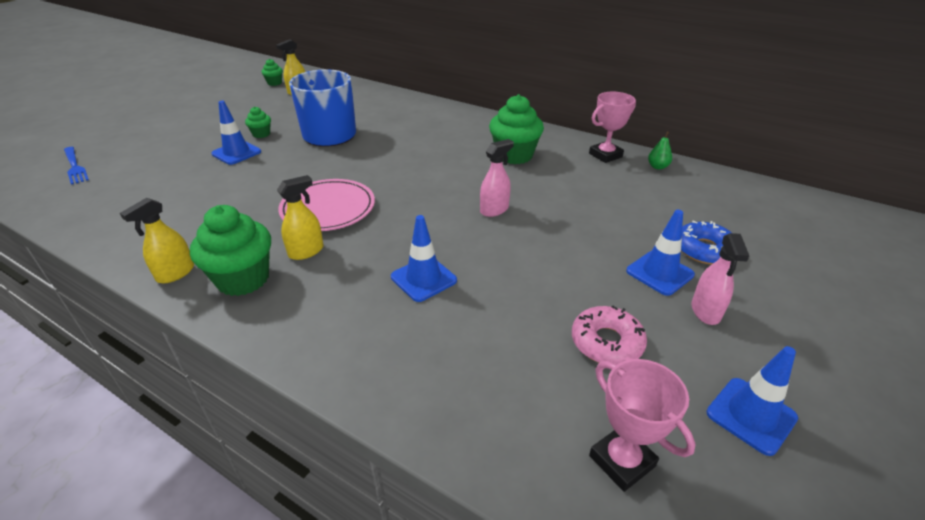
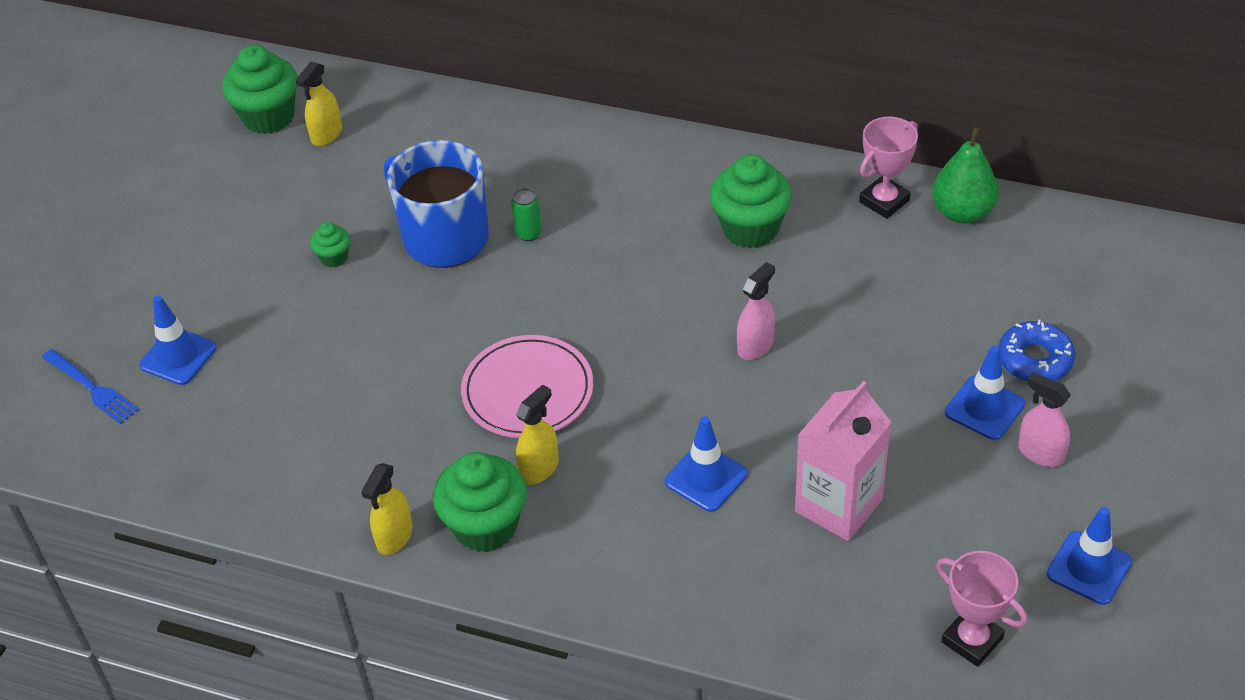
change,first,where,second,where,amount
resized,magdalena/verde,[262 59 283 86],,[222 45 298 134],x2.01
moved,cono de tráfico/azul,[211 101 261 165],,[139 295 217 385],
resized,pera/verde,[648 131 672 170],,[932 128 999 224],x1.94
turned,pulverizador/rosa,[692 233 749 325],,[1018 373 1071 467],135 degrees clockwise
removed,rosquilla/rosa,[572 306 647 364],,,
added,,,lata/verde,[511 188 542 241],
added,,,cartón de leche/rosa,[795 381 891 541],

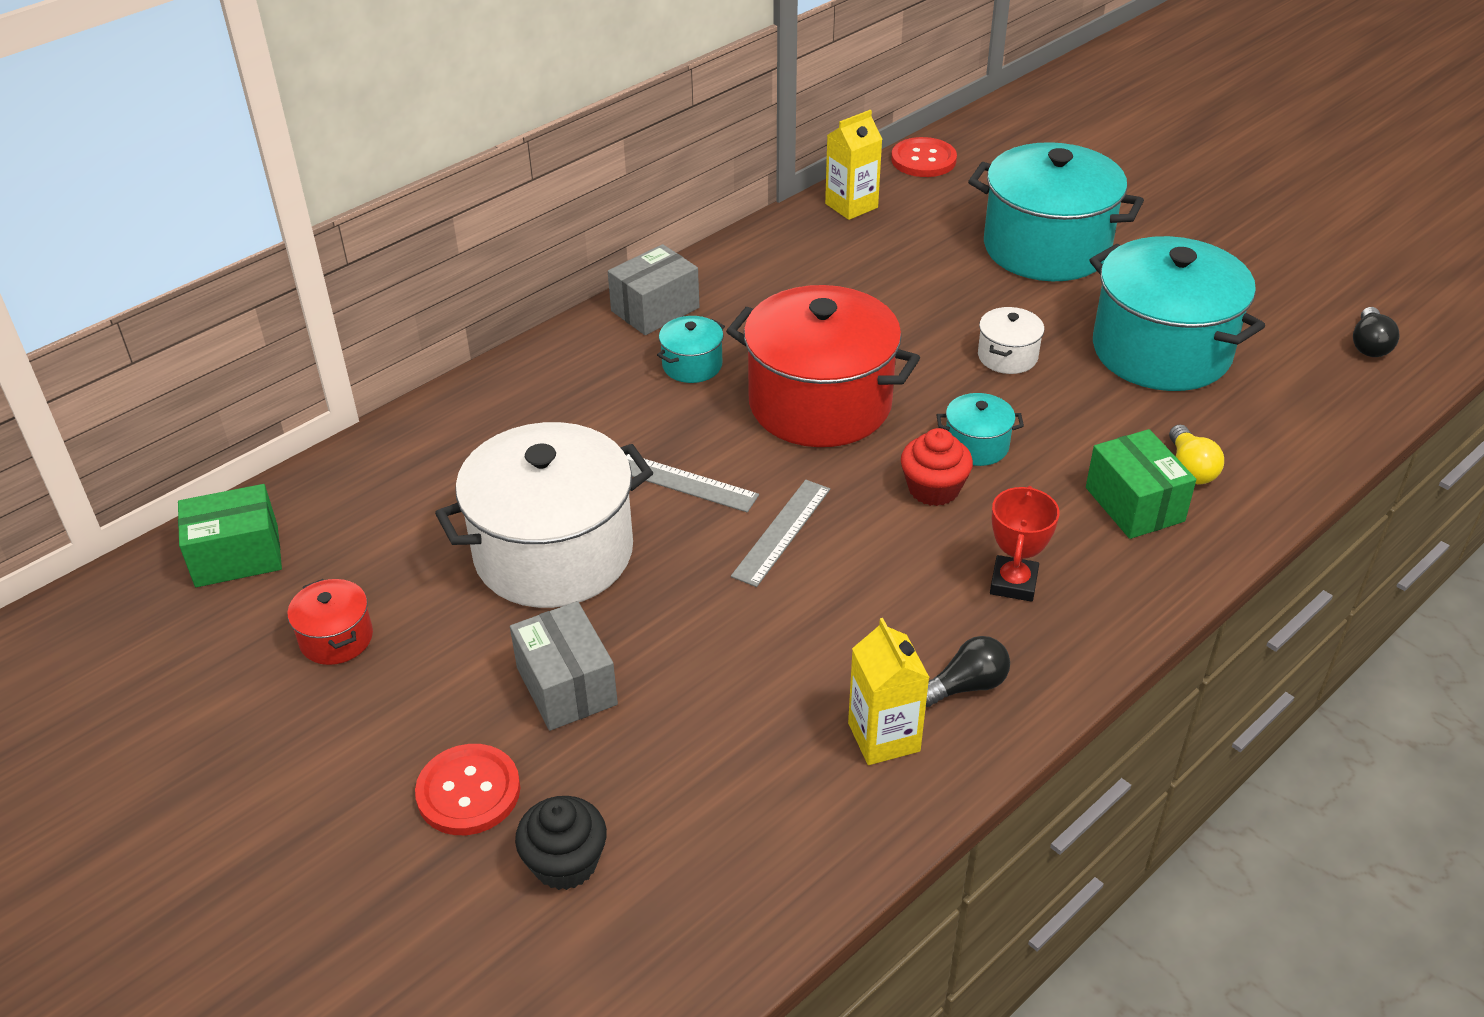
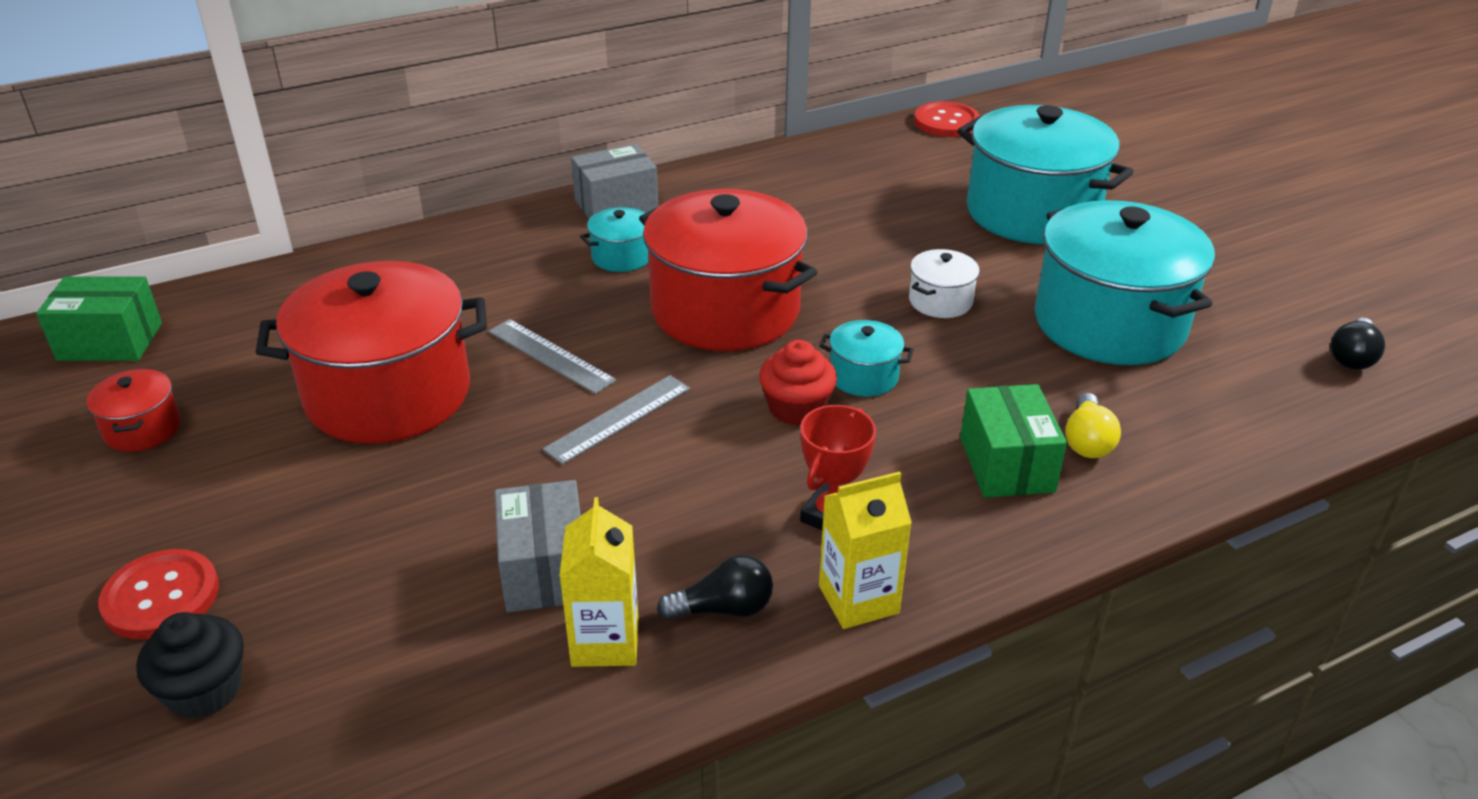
change,first,where,second,where,amount
moved,cartón de leche/amarillo,[825 110 882 220],,[819 472 912 629],
recoloured,olla/blanco,[435 422 653 608],olla/rojo,[256 261 487 444],
moved,caja/gris,[510 601 618 731],,[495 480 581 613],

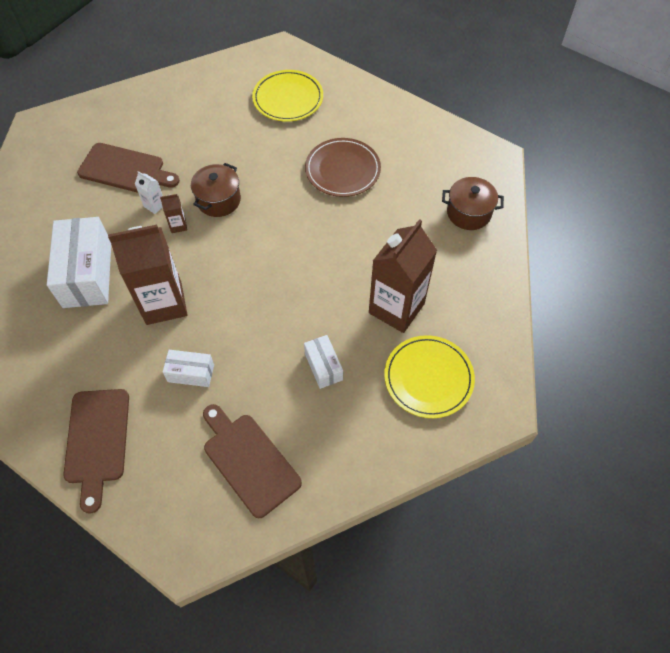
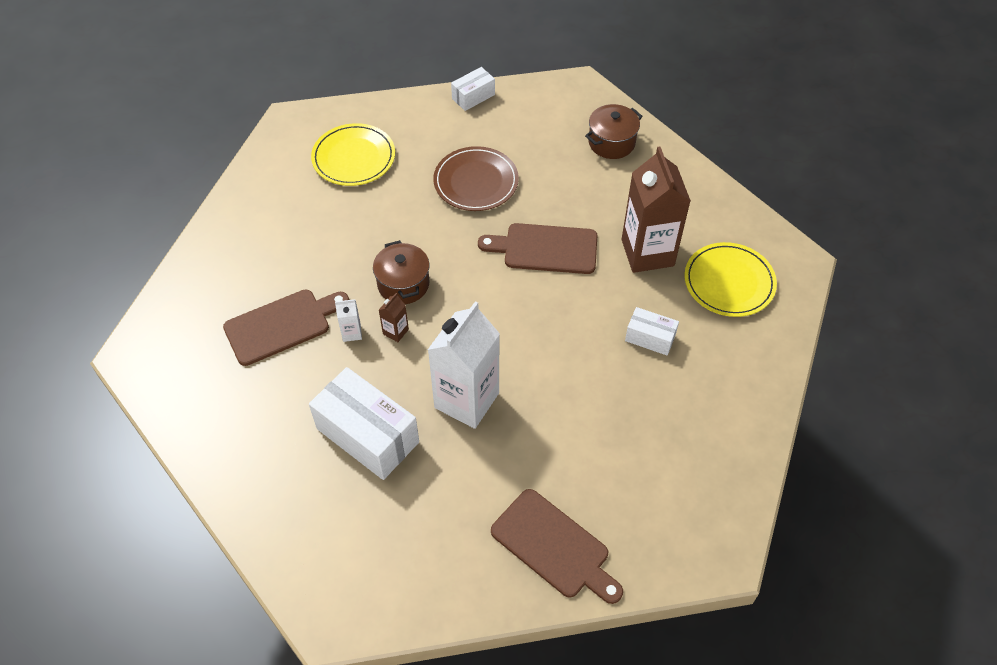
change,first,where,second,where,amount
recoloured,cartón de leche/marrón,[108 225 187 325],cartón de leche/blanco,[428 301 500 429],
moved,caja/blanco,[163 350 214 387],,[451 67 495 111],
moved,tabla de cortar/marrón,[203 404 302 518],,[478 223 598 274],

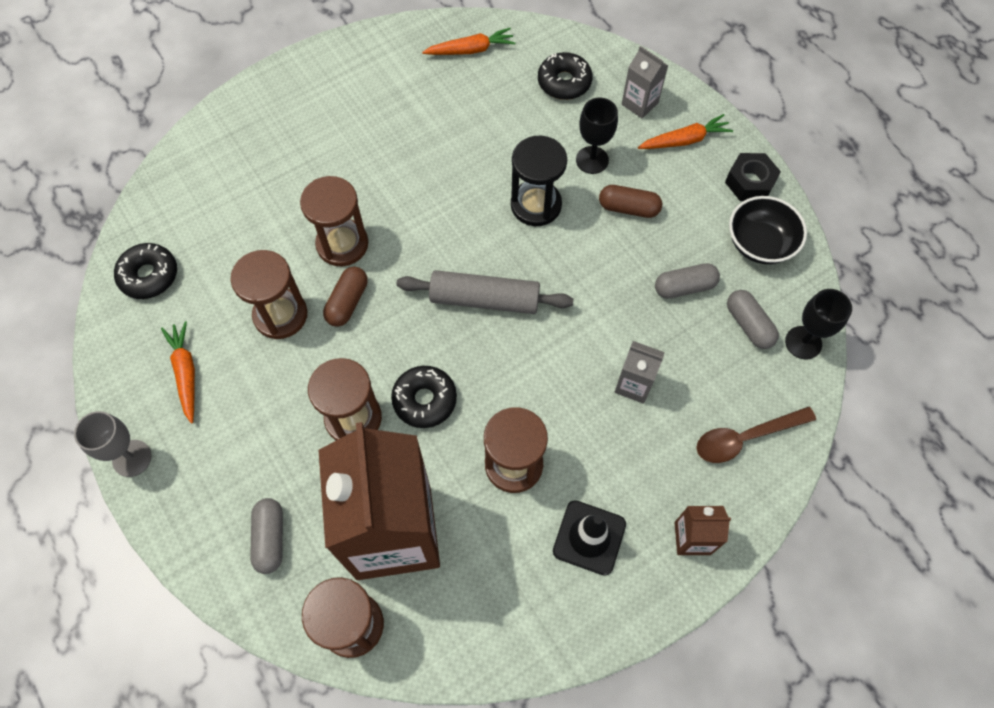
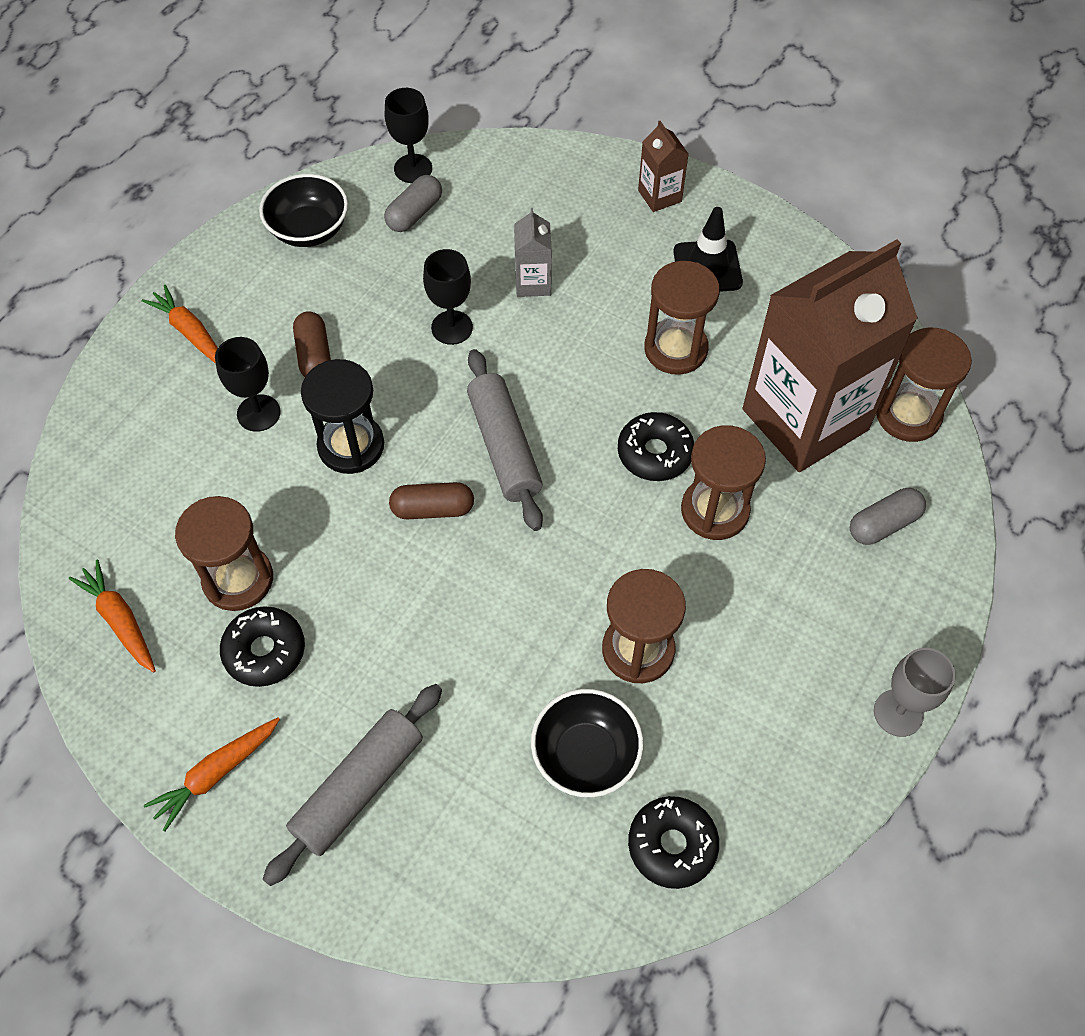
change,first,where,second,where,amount
removed,cartón de leche/gris,[622 46 668 118],,,
moved,rosquilla/negro,[538 52 593 100],,[220 606 305 687],
removed,tuerca/negro,[725 153 781 201],,,
moved,reloj de arena/marrón,[300 176 368 266],,[175 496 273 611],
removed,cápsula/gris,[655 263 720 298],,,
moved,cápsula/marrón,[323 266 368 327],,[389 482 474 519],
moved,zanahoria/naranja,[161 321 195 424],,[144 718 280 832],
removed,cuchara/marrón,[697 407 816 463],,,
added,,,copa/negro,[423 249 473 345],
added,,,rodillo/gris,[263 684 442 886],
added,,,cuenco/negro,[531 689 643 797],

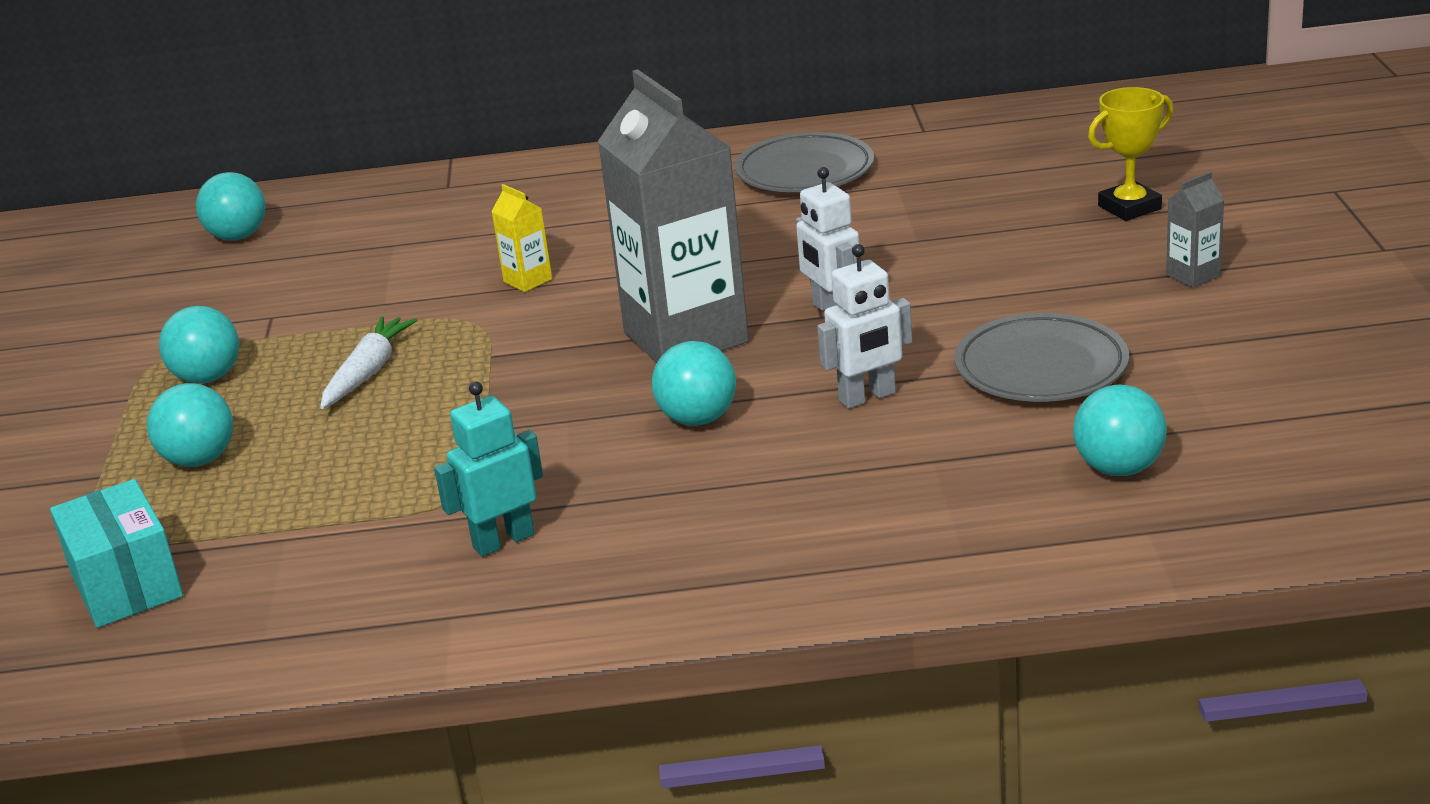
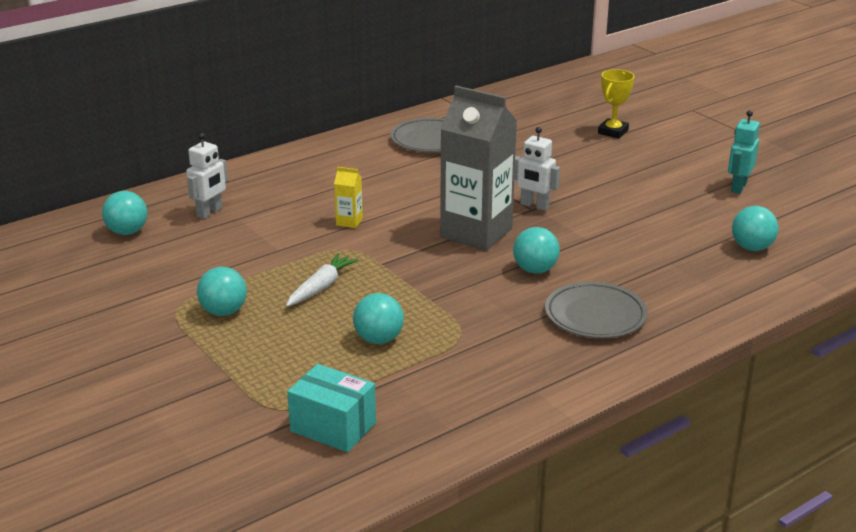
change,first,where,second,where,amount
removed,cartón de leche/gris,[1166 171 1224 288],,,
moved,robot/blanco,[817 244 912 408],,[186 133 228 219],
moved,plato/gris,[954 313 1129 402],,[545 282 648 338],
turned,zanahoria/blanco,[320 316 418 409],,[286 253 358 307],45 degrees clockwise
moved,robot/turquesa,[434 381 543 556],,[728 110 760 194],
moved,pelota/turquesa,[147 383 233 467],,[353 293 404 344],

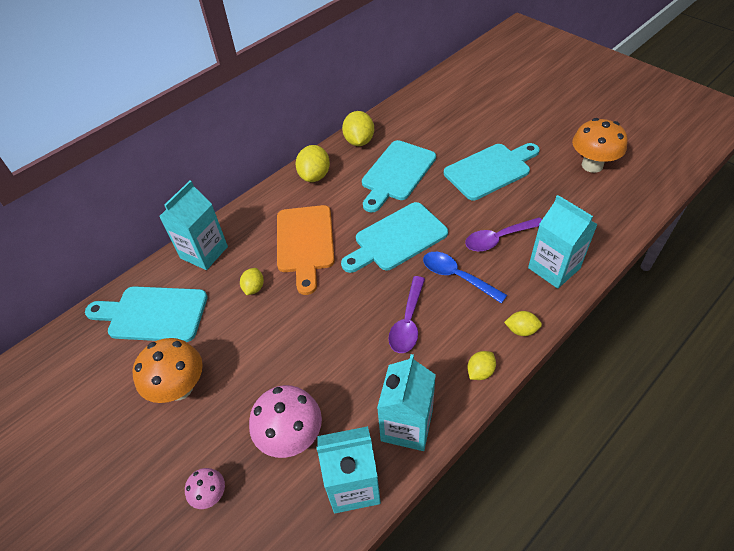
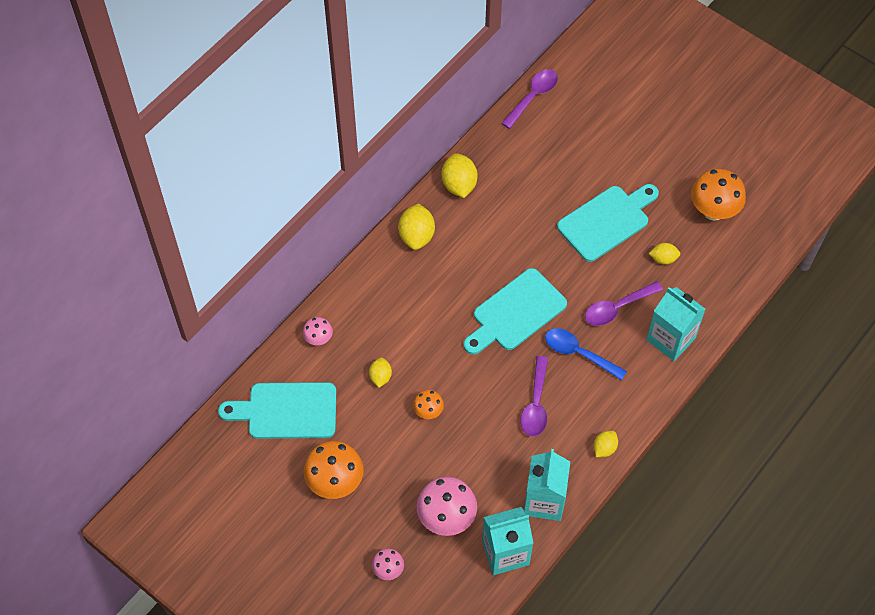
change,first,where,second,where,amount
removed,tabla de cortar/turquesa,[362 140 436 212],,,
replaced,cartón de leche/turquesa,[159 180 228 270],seta/rosa,[303 317 333 345],
removed,tabla de cortar/naranja,[277 205 334 295],,,
moved,limón/amarillo,[504 311 542 336],,[649 243 680 265],
added,,,cuchara/morado,[502 69 558 129],
added,,,seta/naranja,[413 390 444 419],

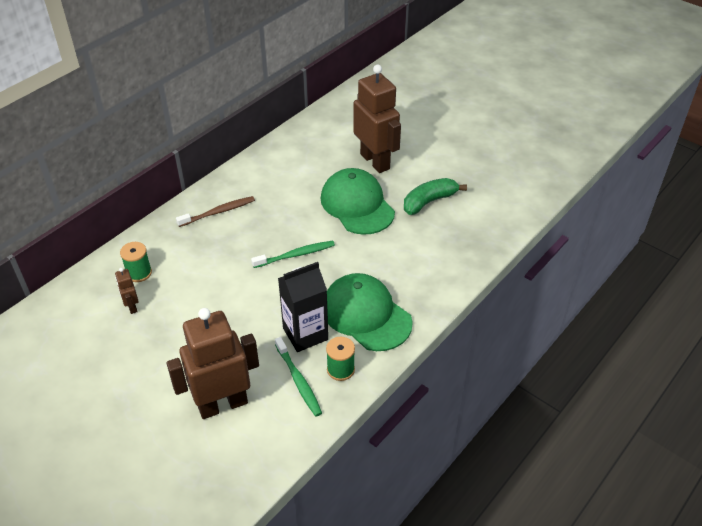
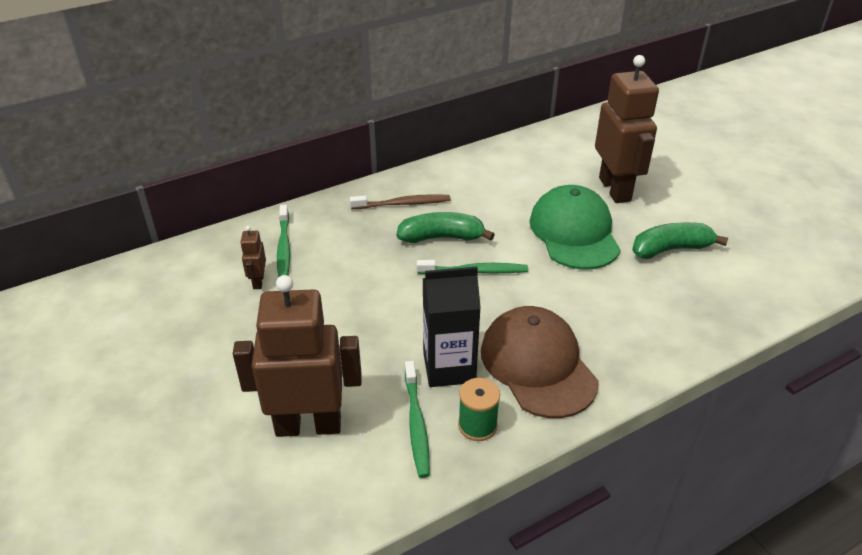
change,first,where,second,where,amount
replaced,carrete/verde,[120 242 152 282],cepillo de dientes/verde,[277 205 290 278],
recoloured,gorra/verde,[327 273 413 351],gorra/marrón,[481 306 599 418],
added,,,plátano/verde,[397 212 495 243],

